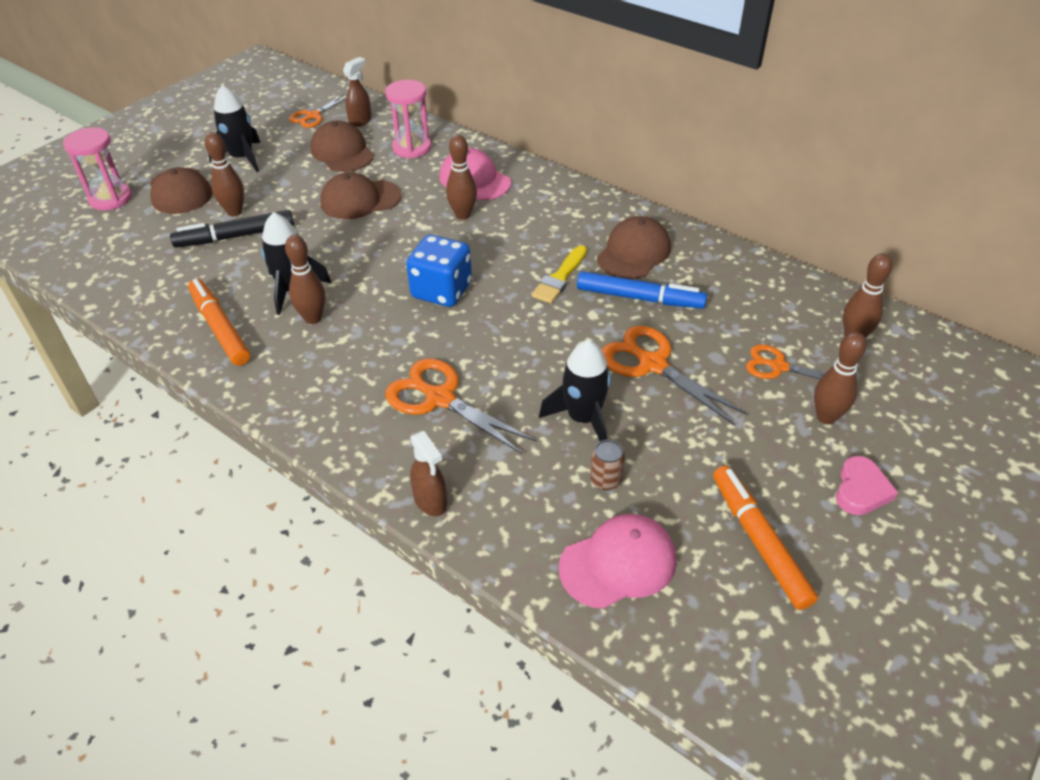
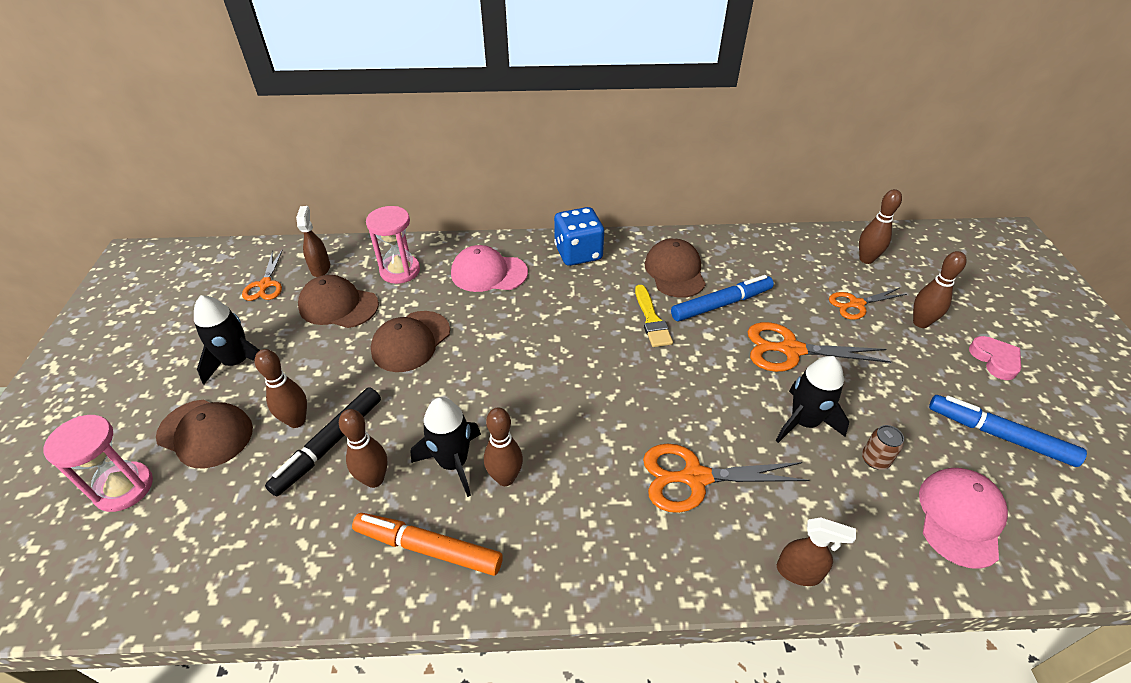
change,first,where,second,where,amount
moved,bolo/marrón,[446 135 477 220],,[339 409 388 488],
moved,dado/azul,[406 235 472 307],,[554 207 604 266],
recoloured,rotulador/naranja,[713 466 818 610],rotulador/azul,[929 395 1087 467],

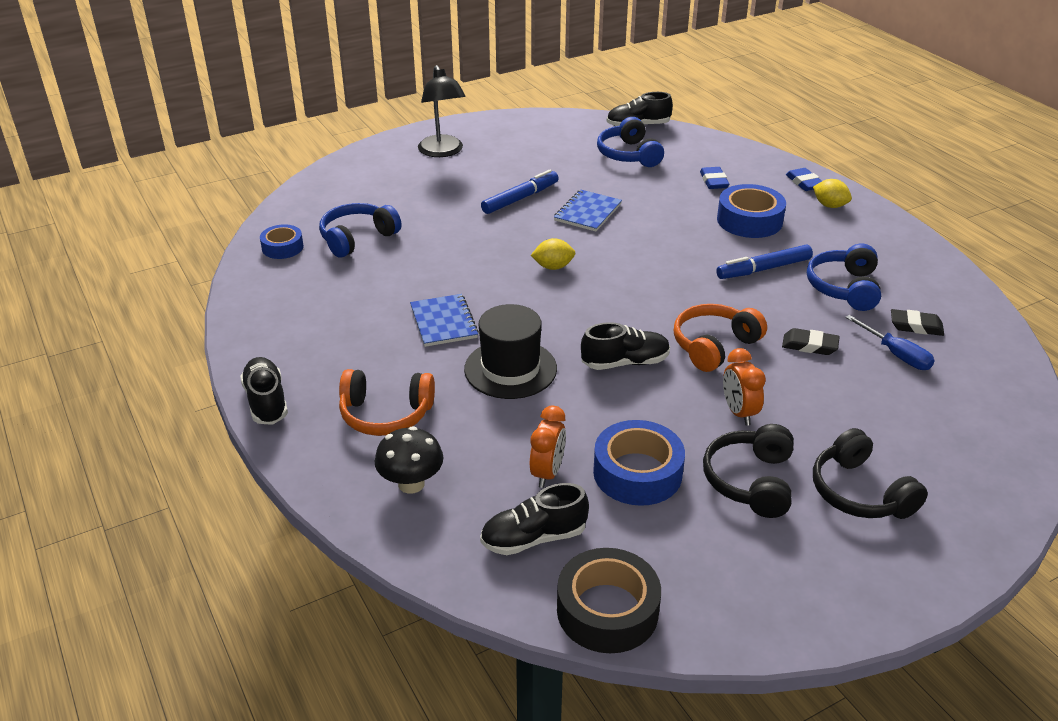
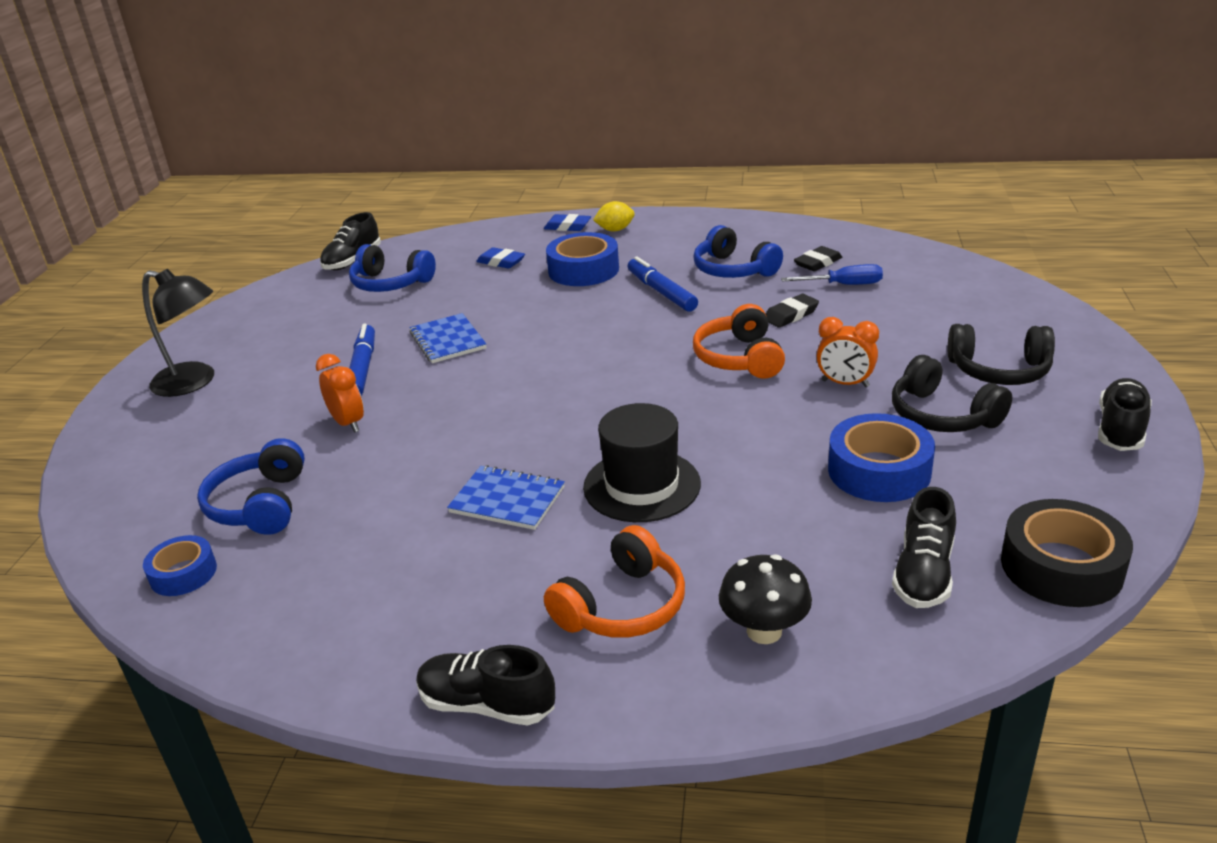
change,first,where,second,where,amount
removed,limón/amarillo,[530 238 575 270],,,
turned,rotulador/azul,[716 245 813 279],,[628 257 698 312],135 degrees clockwise
moved,zapato/negro,[581 322 670 370],,[1098 378 1152 451],
moved,despertador/naranja,[530 406 566 488],,[316 354 364 433],

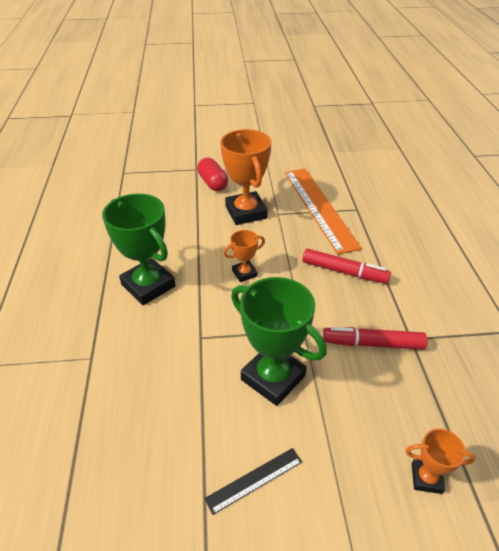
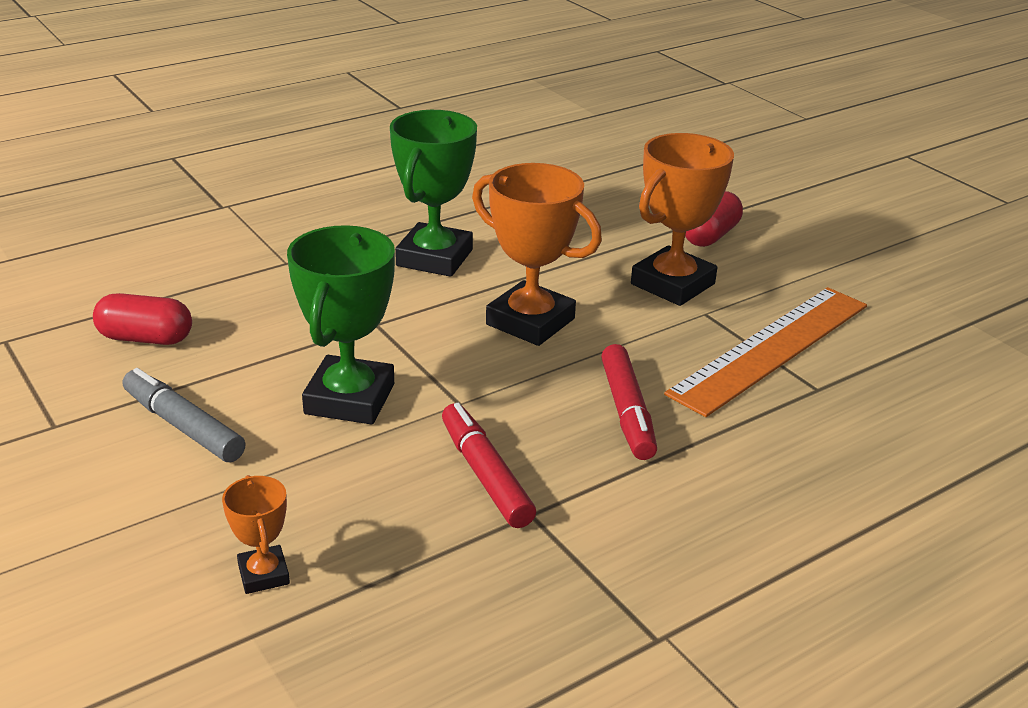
change,first,where,second,where,amount
resized,trofeo/naranja,[223 230 265 282],,[472 163 602 346],x1.99
replaced,regla/negro,[204 448 302 515],rotulador/gris,[123 368 246 462],
added,,,cápsula/rojo,[93 293 192 345],

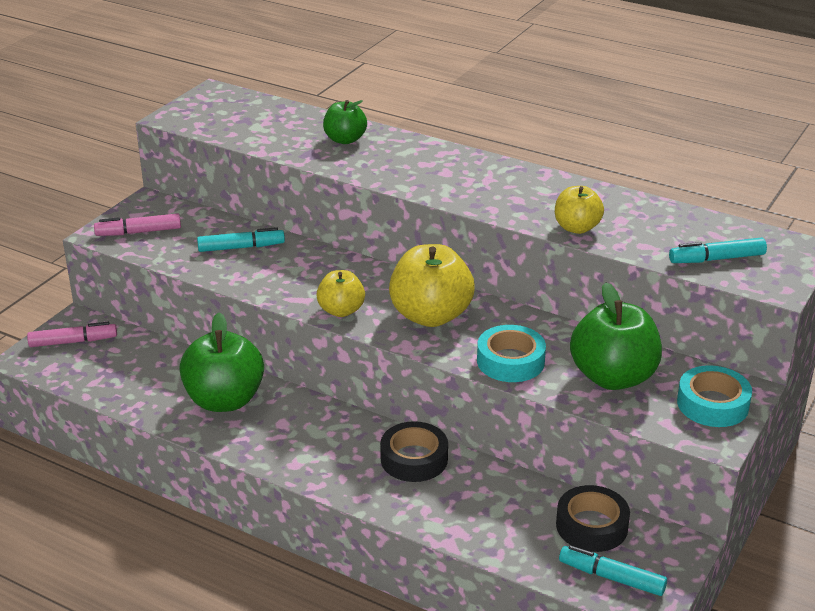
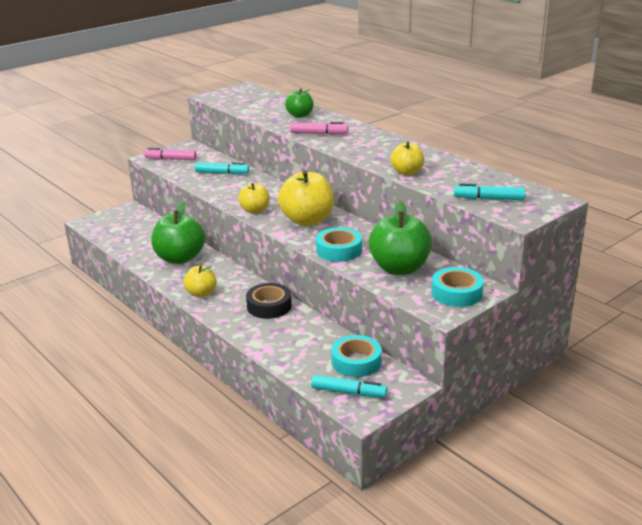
change,first,where,second,where,amount
moved,rotulador/rosa,[27 322 117 347],,[290 122 348 135],
recoloured,cinta adhesiva/negro,[556 485 630 552],cinta adhesiva/turquesa,[331 335 382 377],
turned,rotulador/turquesa,[559 545 667 596],,[311 375 387 398],150 degrees clockwise
added,,,manzana/amarillo,[184 265 217 297],

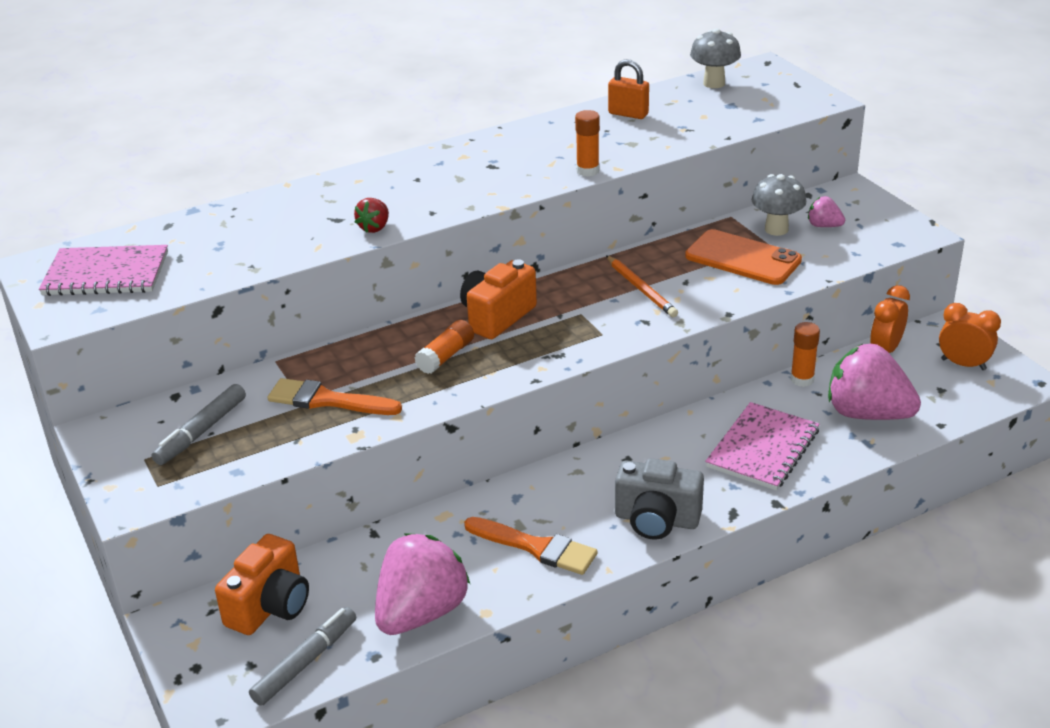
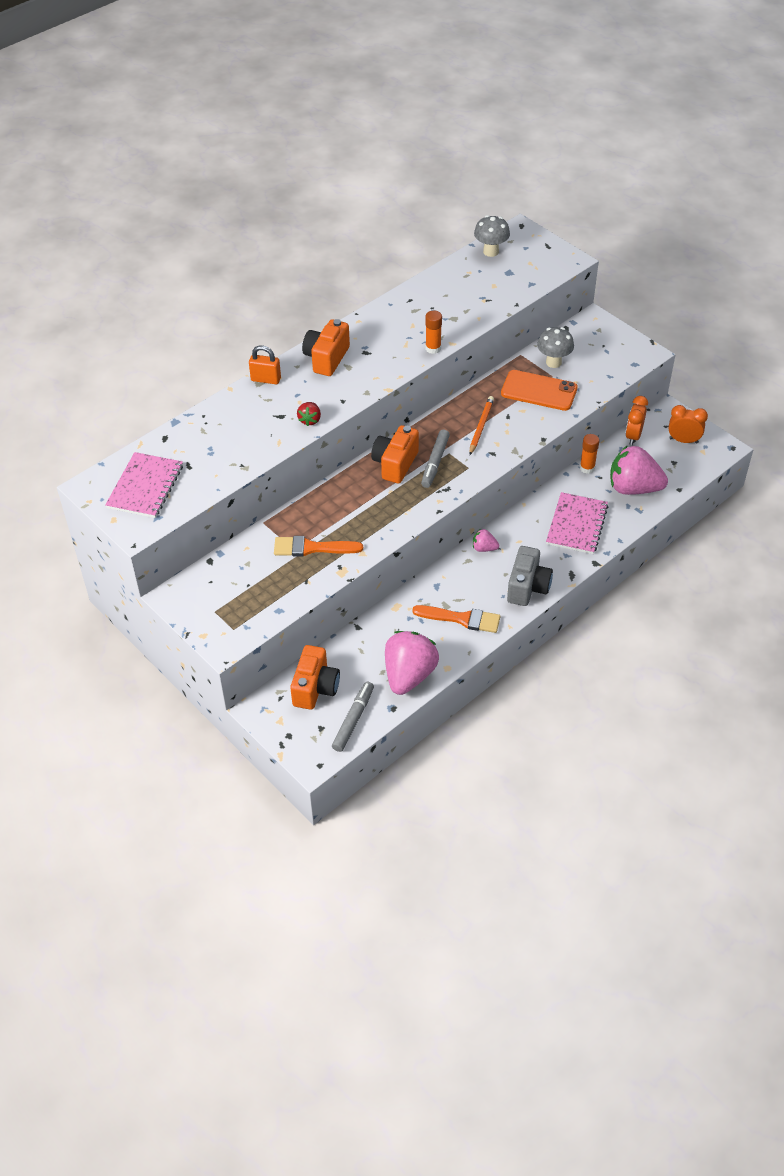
change,first,where,second,where,amount
moved,candado/naranja,[608 59 649 119],,[249 345 281 384],
moved,fresa/rosa,[808 196 845 227],,[473 529 499 552],
turned,cuaderno/rosa,[39 245 168 296],,[105 452 183 518],60 degrees counterclockwise
turned,lápiz/naranja,[606 255 678 317],,[469 396 494 455],120 degrees counterclockwise
removed,barra de pegamento/naranja,[415 320 474 374],,,
moved,rotulador/gris,[152 384 246 465],,[421 430 450 488],
turned,cámara/gris,[615 458 704 540],,[507 546 553 606],75 degrees counterclockwise
added,,,cámara/naranja,[302 319 350 376],

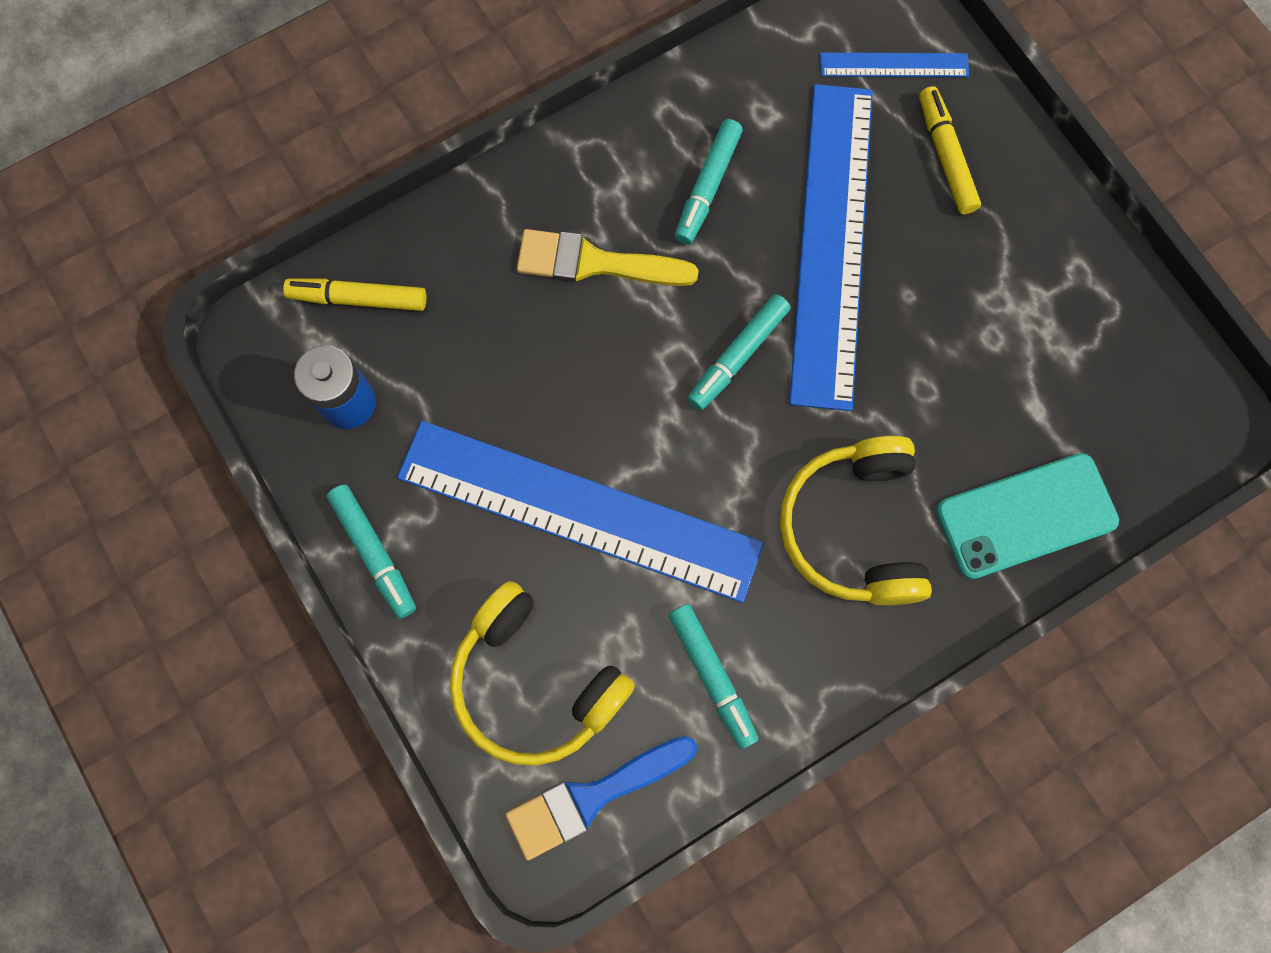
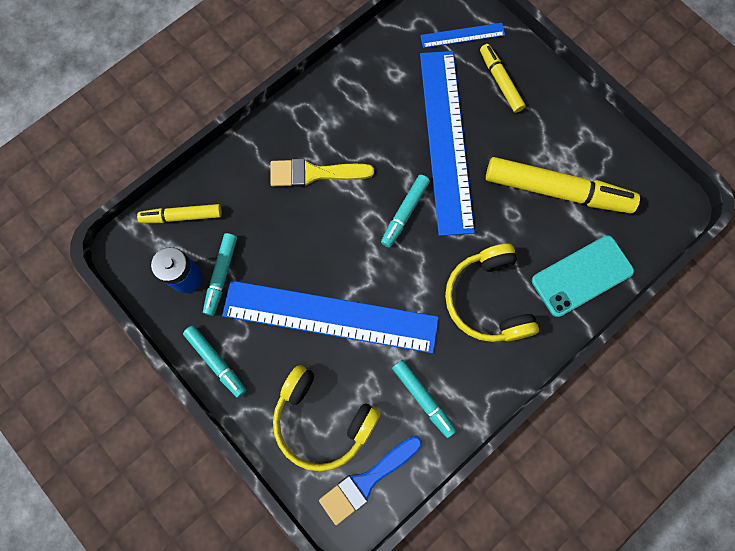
change,first,where,second,where,amount
moved,rotulador/turquesa,[675 119 743 245],,[203 233 237 316],
added,,,rotulador/amarillo,[486 157 640 214],

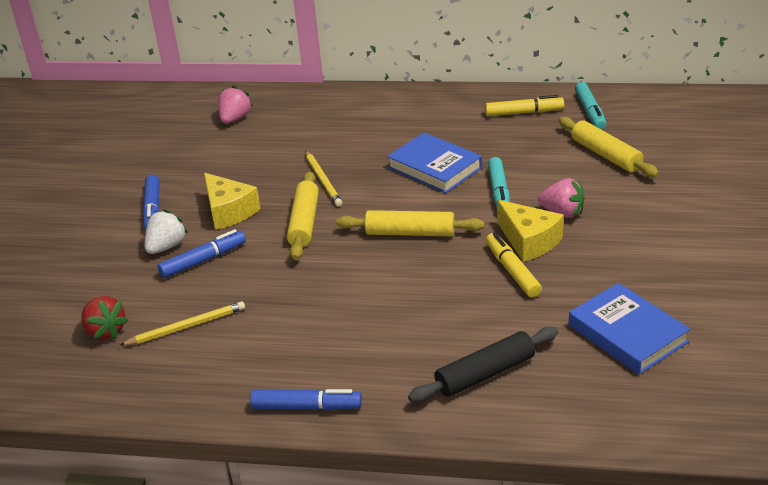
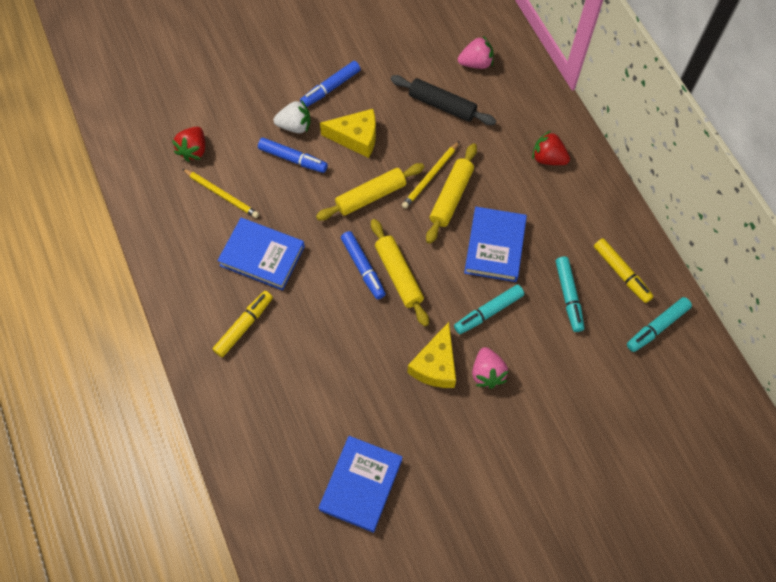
change,first,where,second,where,amount
moved,rodillo/amarillo,[559 117 659 177],,[426 143 477 244],
turned,queso/amarillo,[204 173 261 230],,[320 109 376 158],105 degrees counterclockwise
moved,rotulador/amarillo,[486 233 542 298],,[213 291 273 357],
moved,rodillo/negro,[408 327 558 402],,[390 75 496 125],
moved,rotulador/azul,[250 389 362 411],,[341 231 386 299],
added,,,fresa/rojo,[532 131 570 165],
added,,,libro/azul,[217 218 305 290],
added,,,rotulador/turquesa,[556 257 584 332],

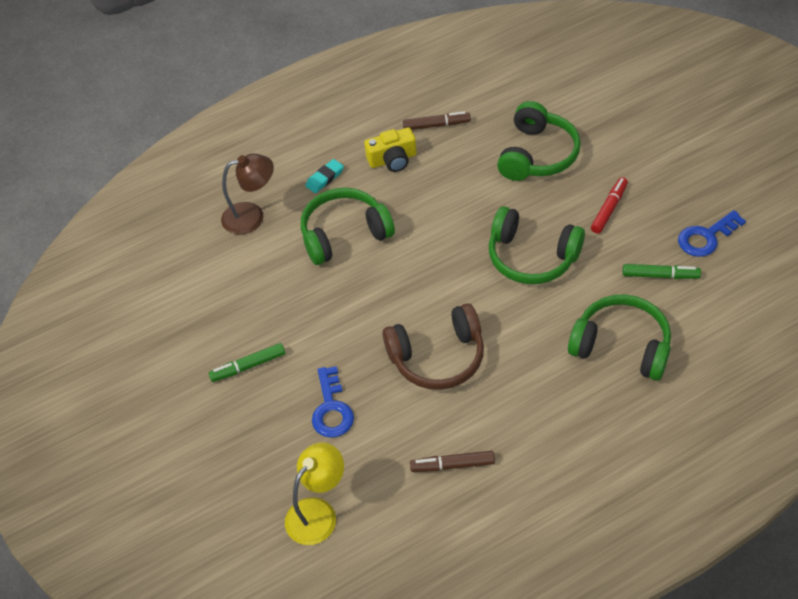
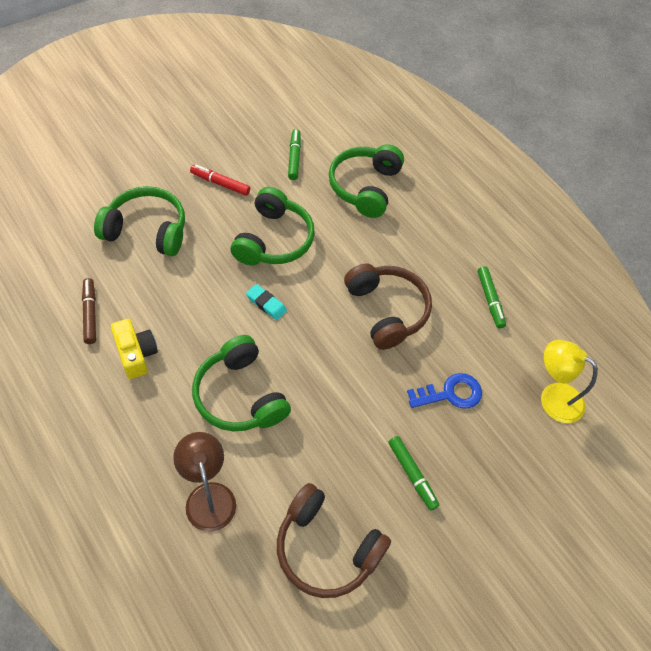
change,first,where,second,where,amount
moved,goma de borrar/turquesa,[305 159 344 193],,[246 284 287 320],
removed,llave/azul,[678 210 746 257],,,
recoloured,rotulador/marrón,[410 451 495 472],rotulador/verde,[478 266 506 328],
added,,,auriculares/marrón,[277 483 391 598],

